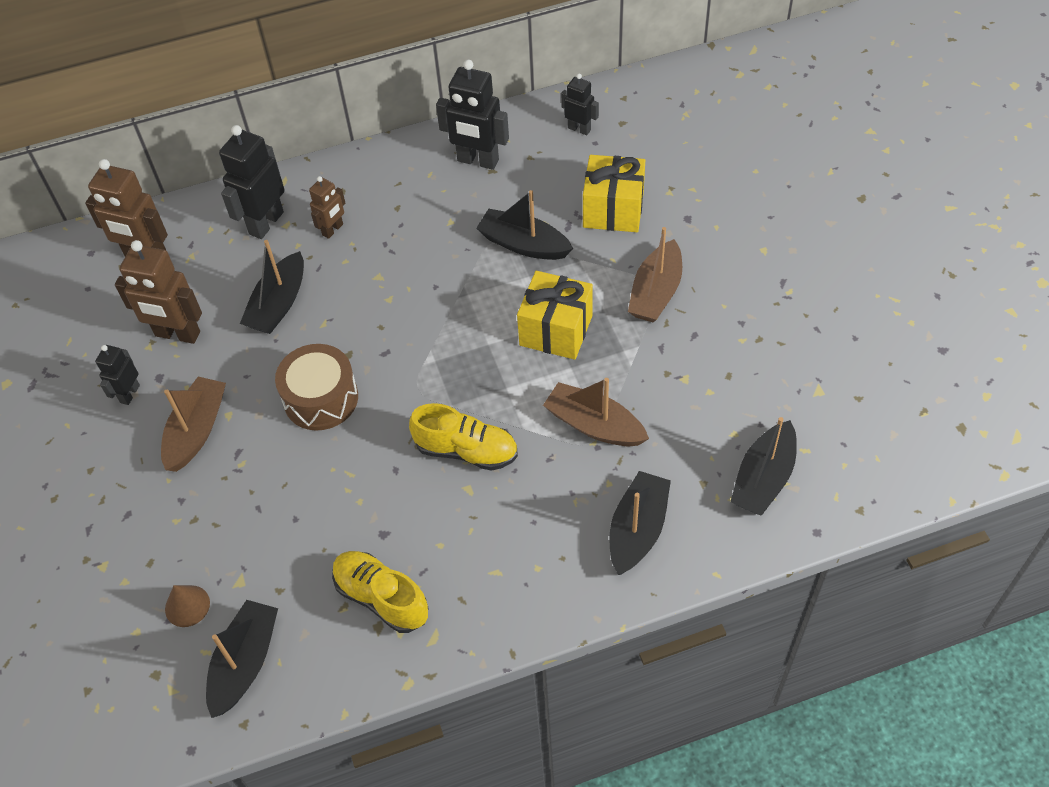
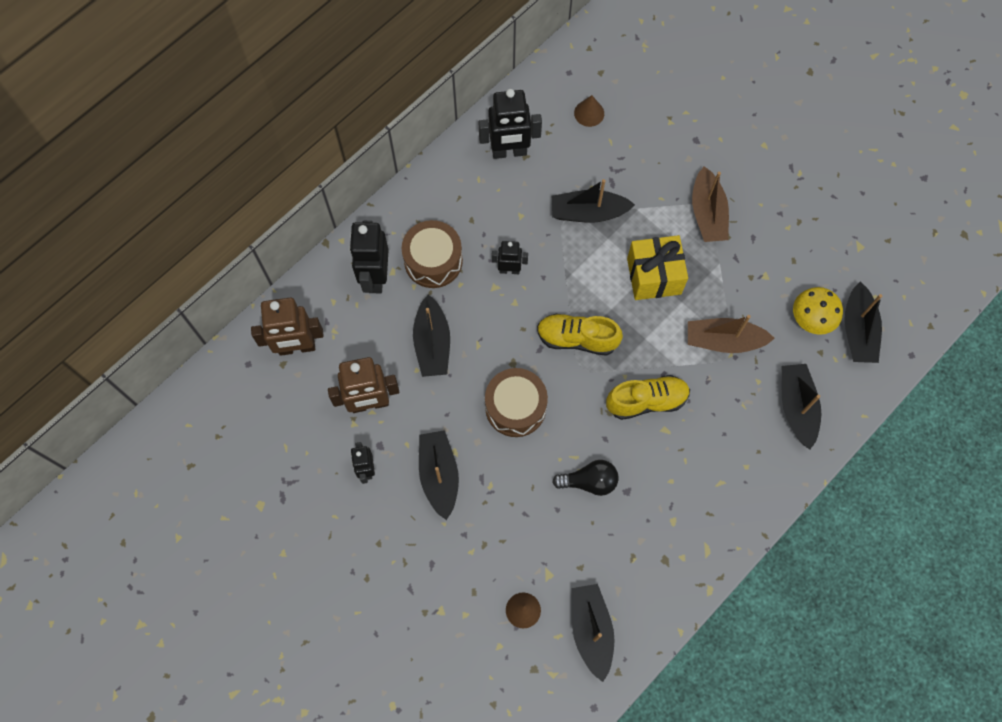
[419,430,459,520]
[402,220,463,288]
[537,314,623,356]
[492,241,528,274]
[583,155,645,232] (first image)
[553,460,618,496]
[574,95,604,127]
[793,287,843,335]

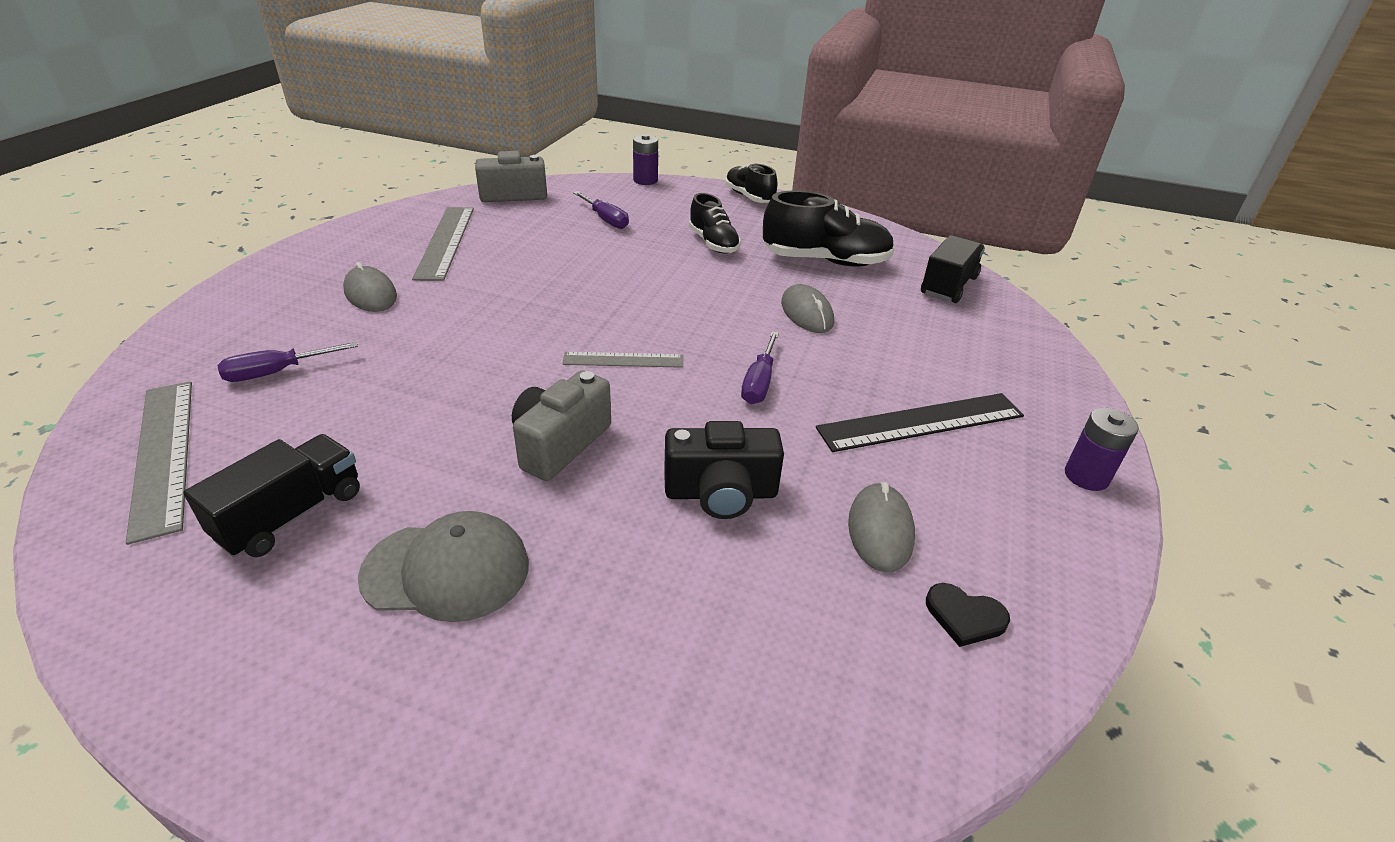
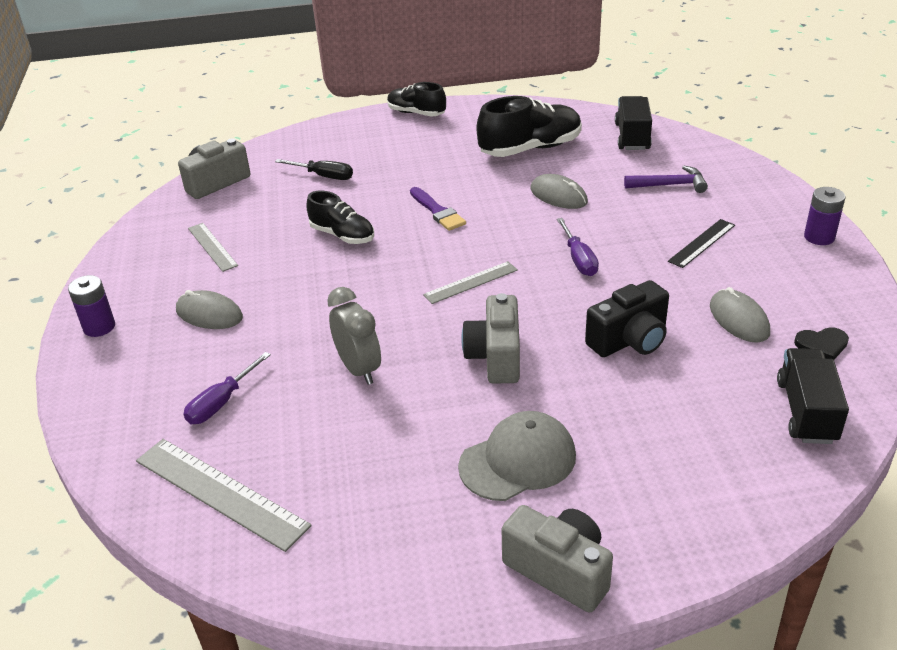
[777,348,849,444]
[188,223,238,272]
[275,159,353,180]
[68,275,115,337]
[306,191,374,244]
[668,219,735,268]
[327,287,381,385]
[410,187,466,231]
[502,505,613,613]
[624,166,708,193]

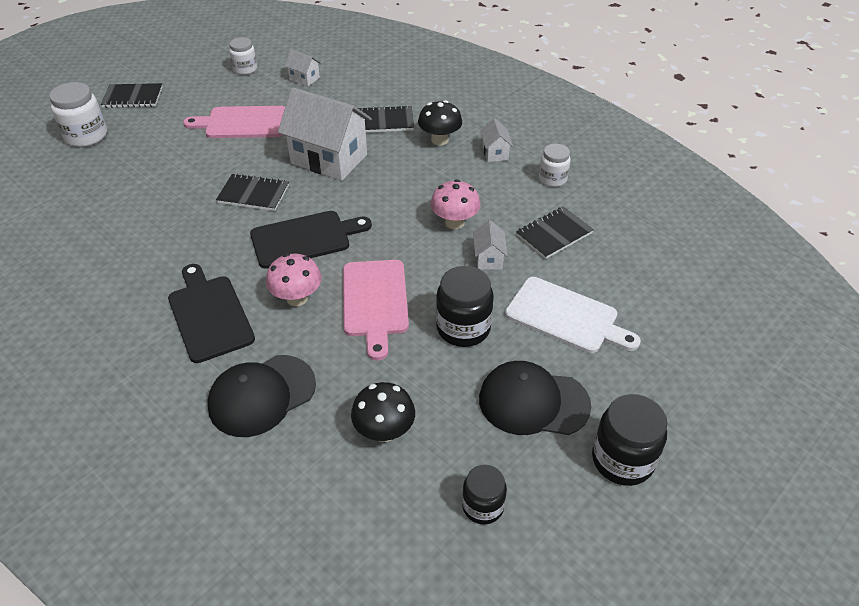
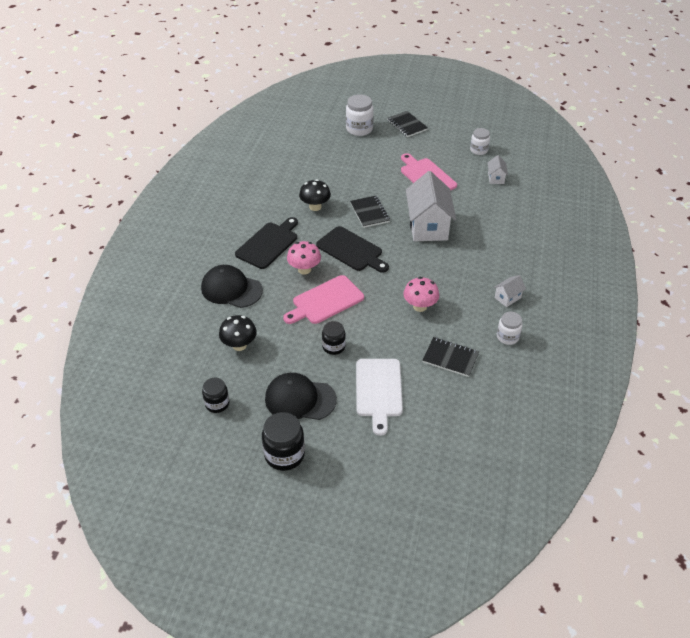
[358,105,414,133] (first image)
[299,179,331,211]
[322,321,346,355]
[473,220,508,270] (first image)
[265,373,337,420]

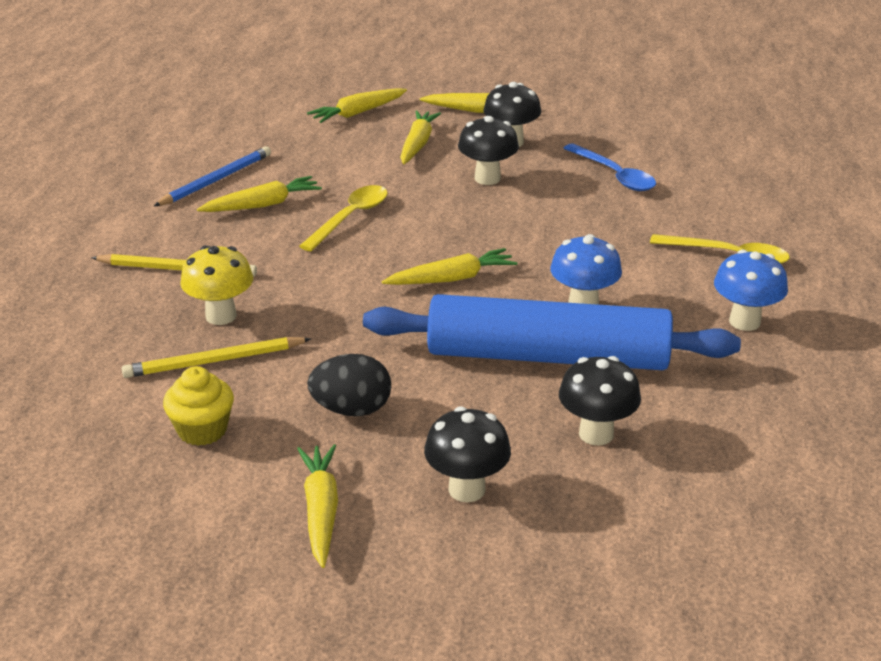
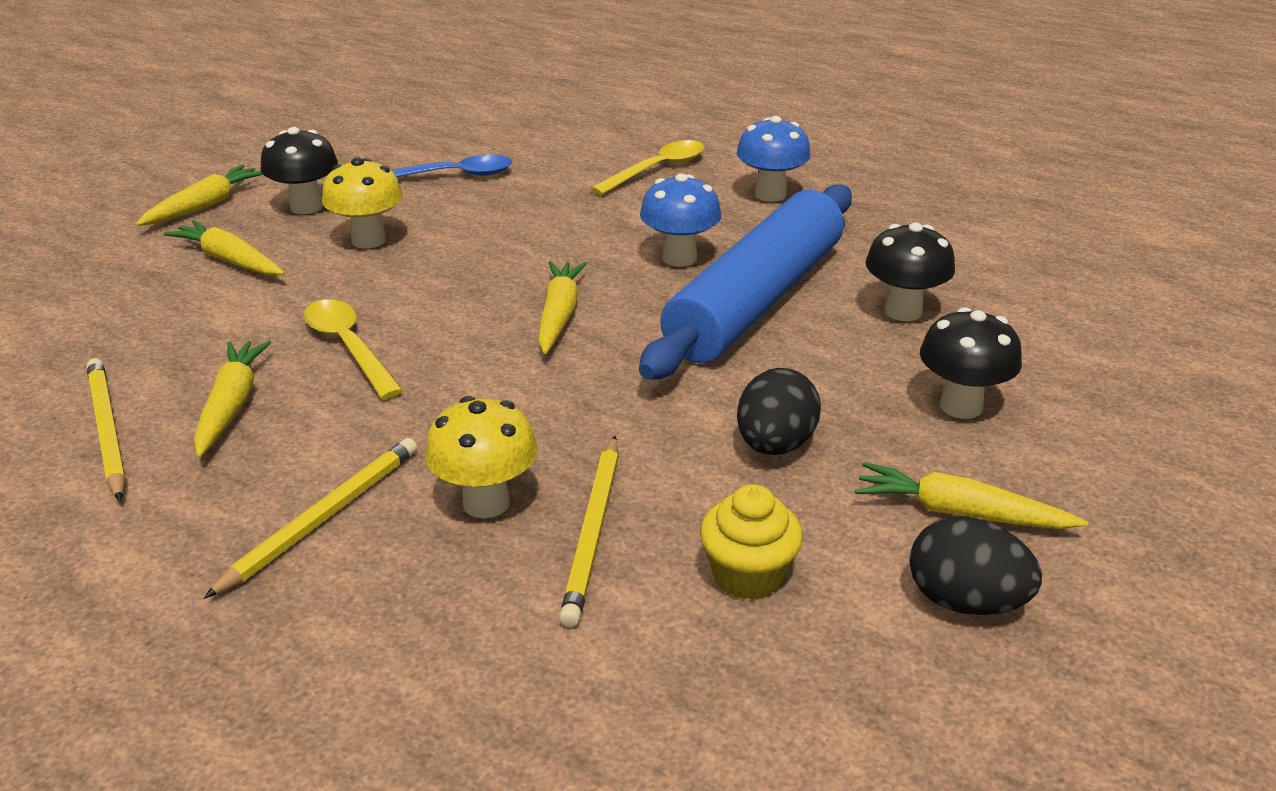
[87,358,126,501]
[307,88,407,123] (first image)
[322,157,403,249]
[910,516,1042,615]

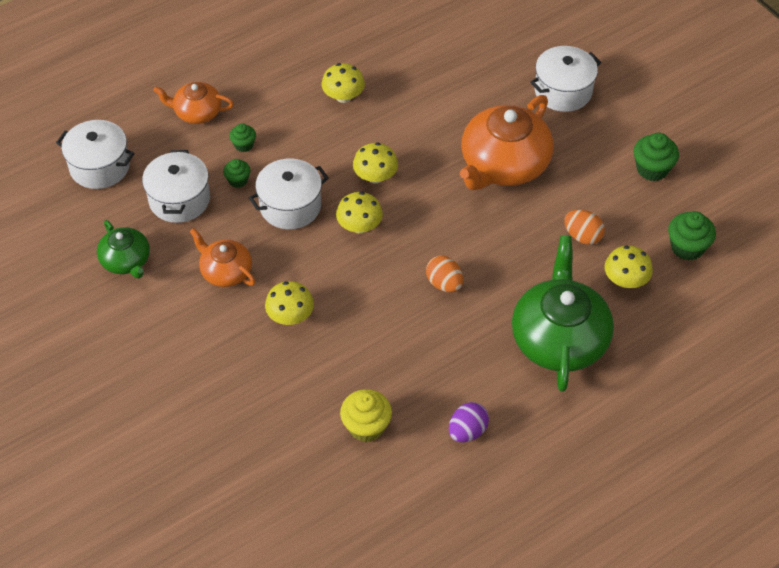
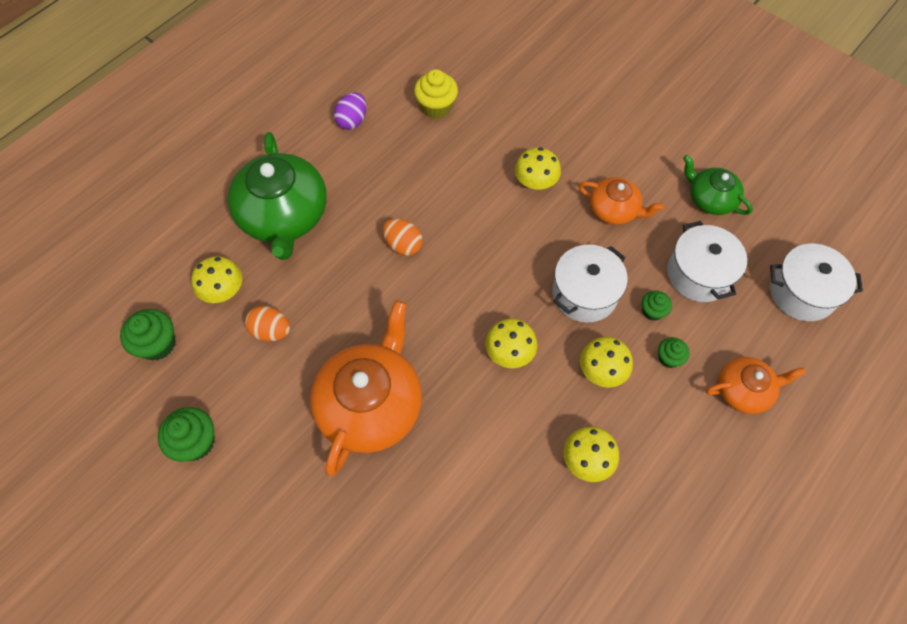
[580,337,633,387]
[530,46,601,112] (first image)

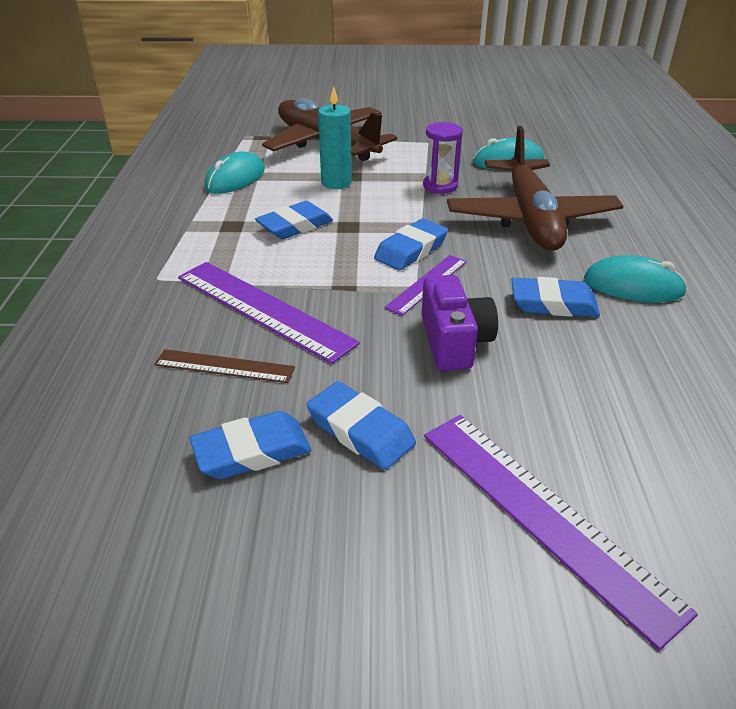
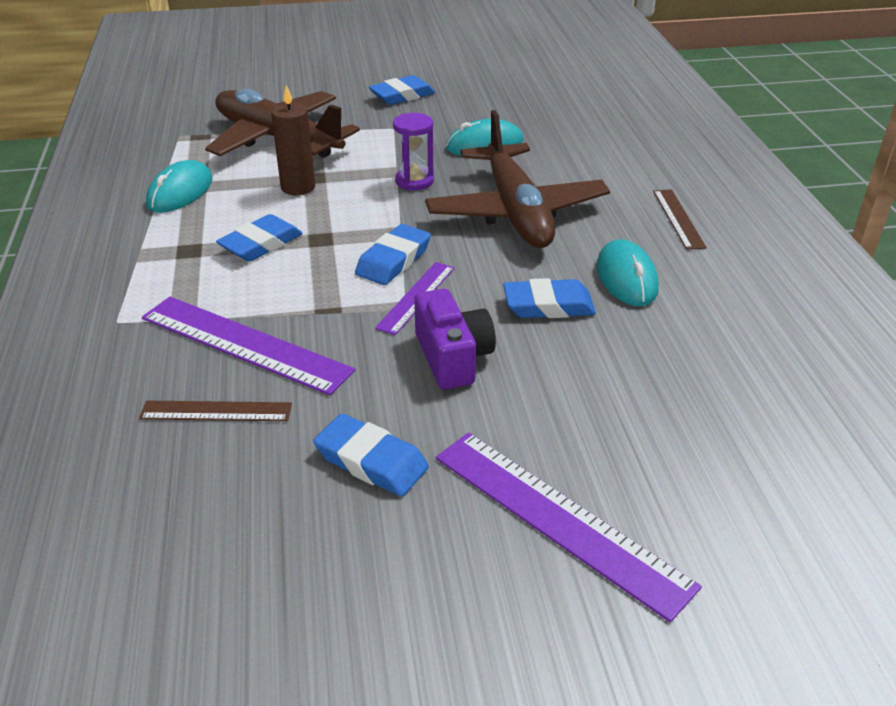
[369,75,435,105]
[271,85,315,195]
[597,239,659,306]
[653,189,707,250]

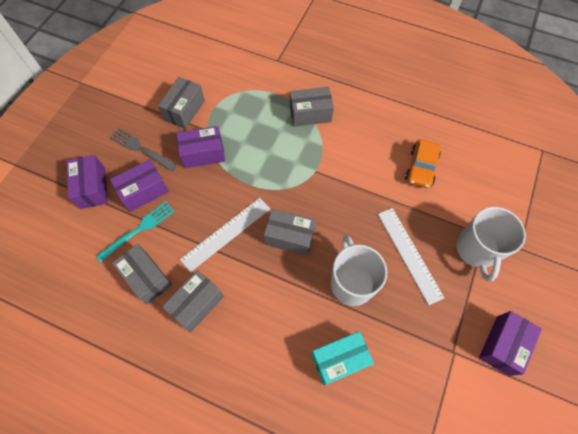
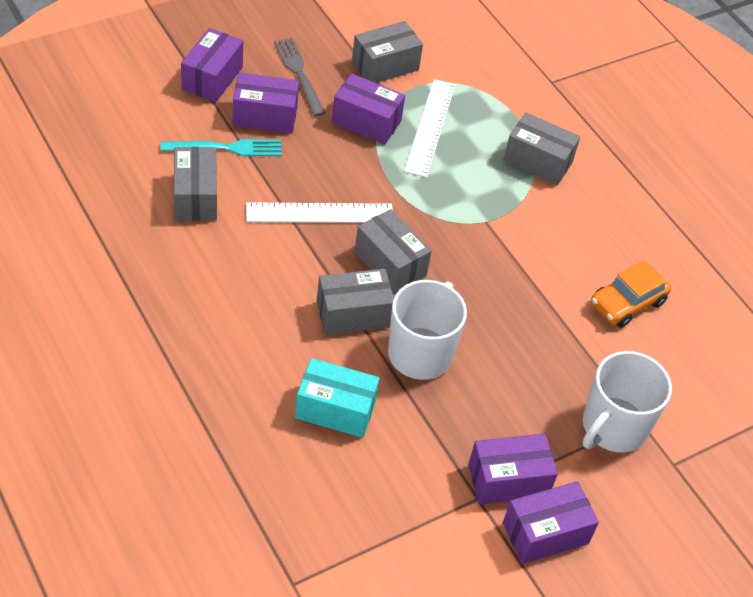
[317,269,394,335]
[404,79,456,178]
[468,433,558,505]

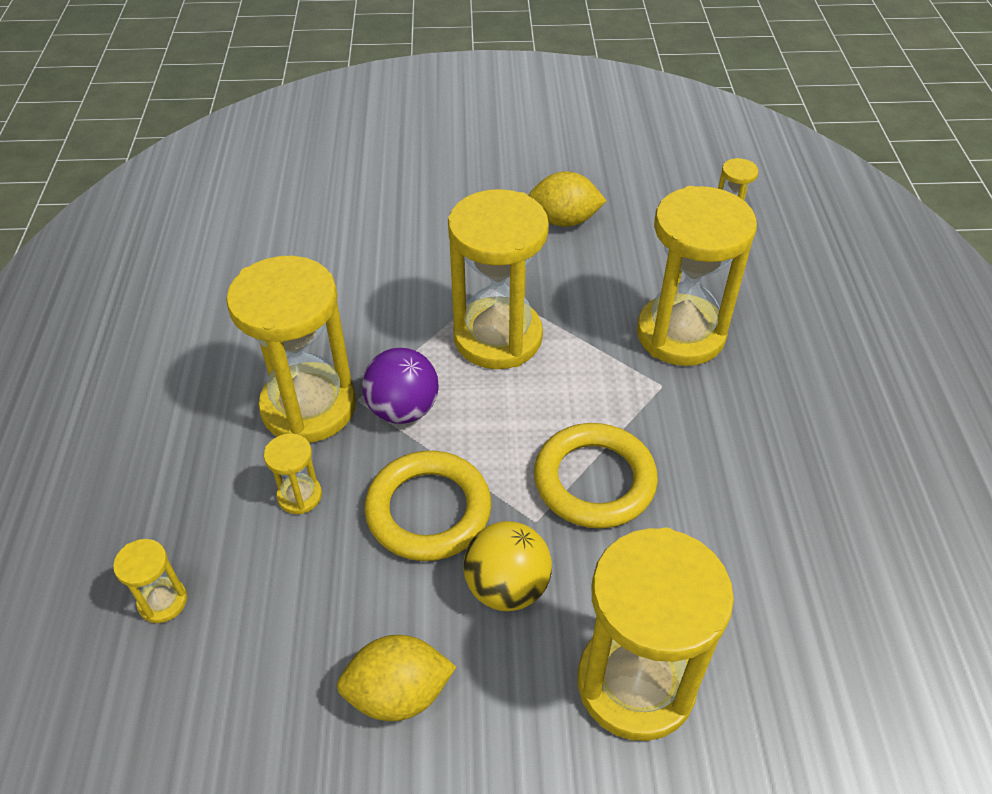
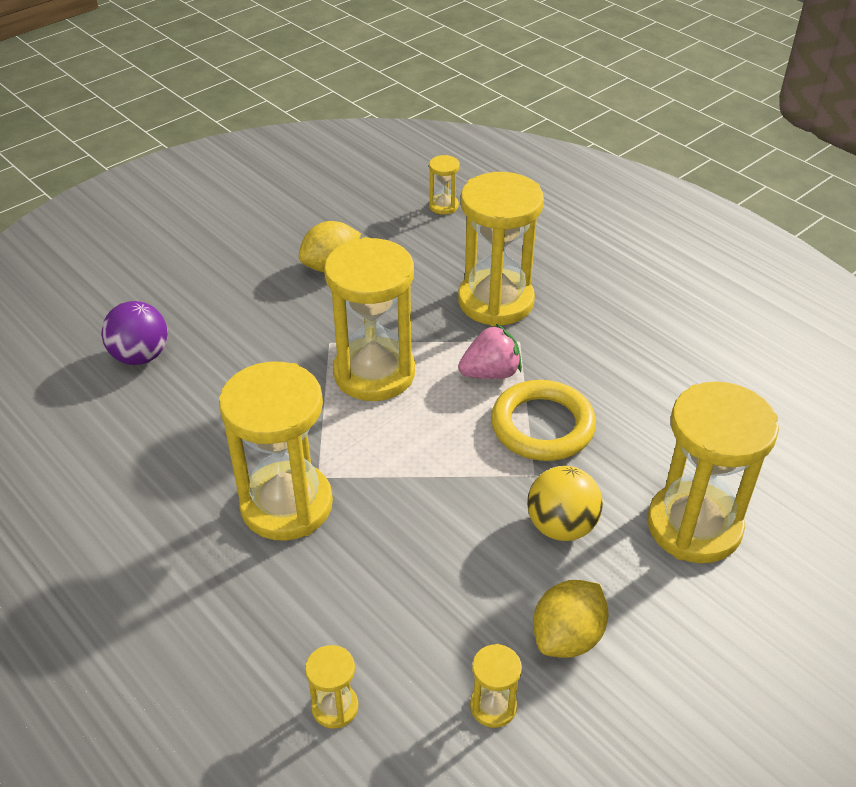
[470,644,522,728]
[101,301,168,365]
[365,451,491,561] (first image)
[458,324,522,379]

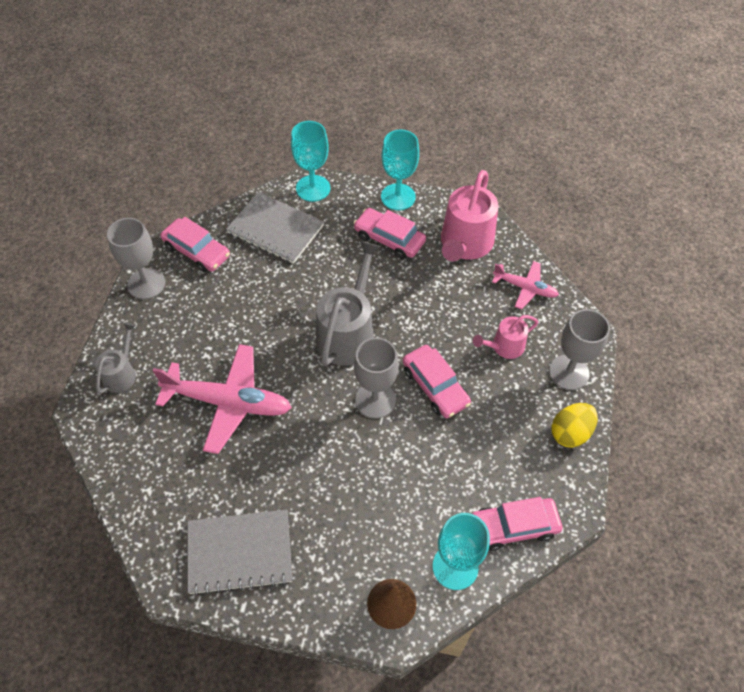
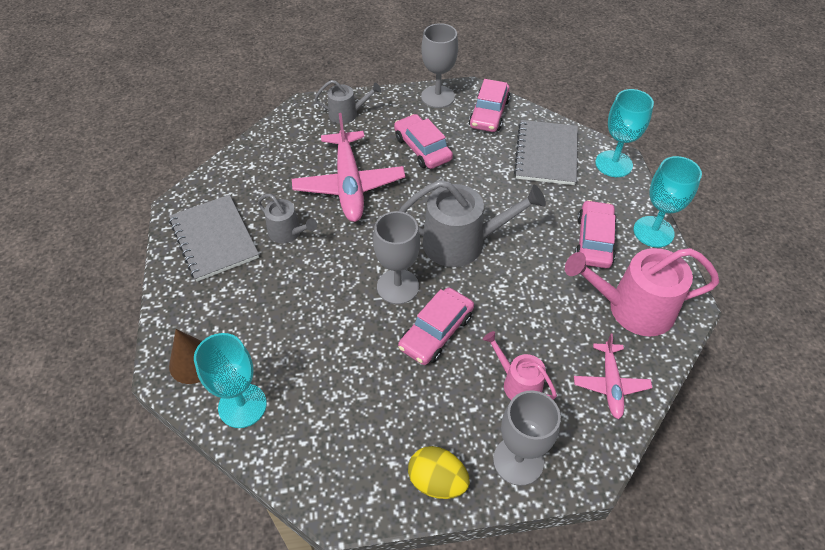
[394,114,453,169]
[258,194,317,243]

